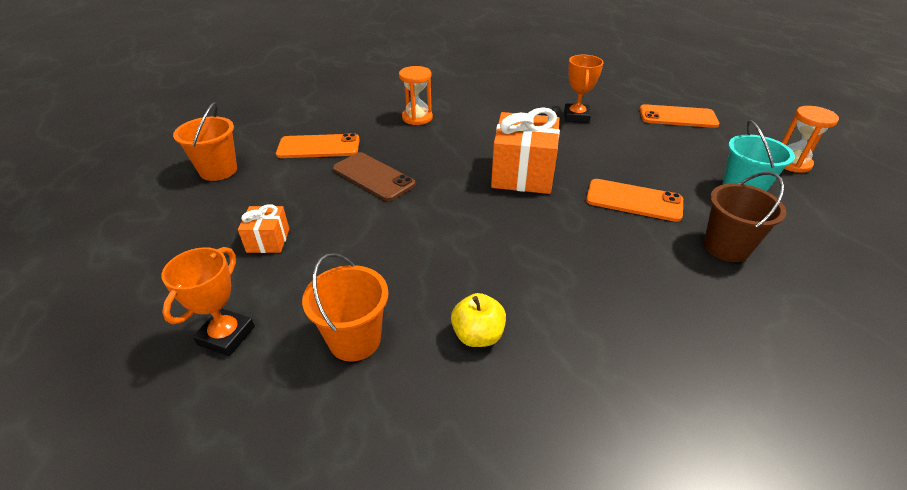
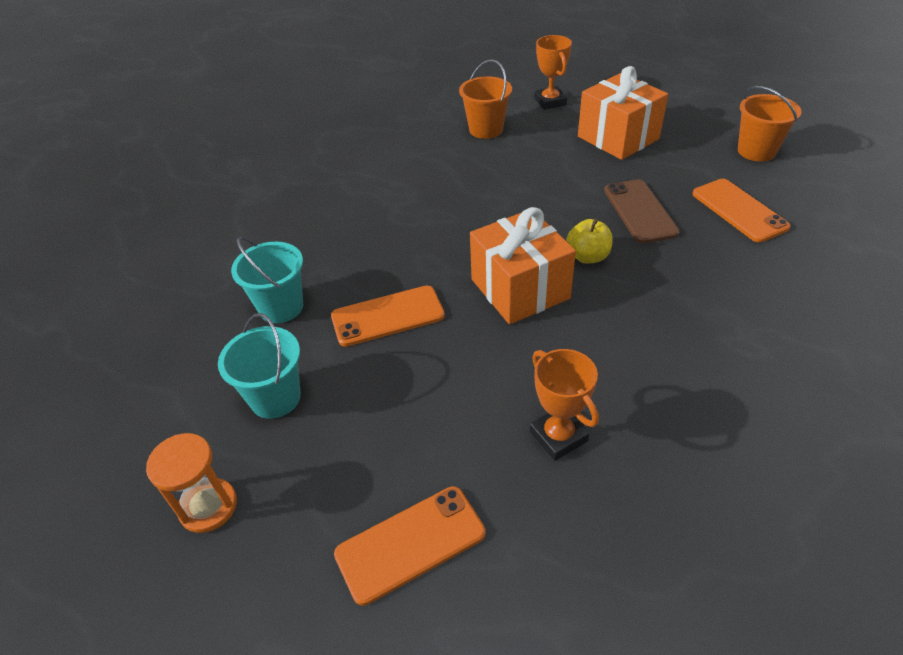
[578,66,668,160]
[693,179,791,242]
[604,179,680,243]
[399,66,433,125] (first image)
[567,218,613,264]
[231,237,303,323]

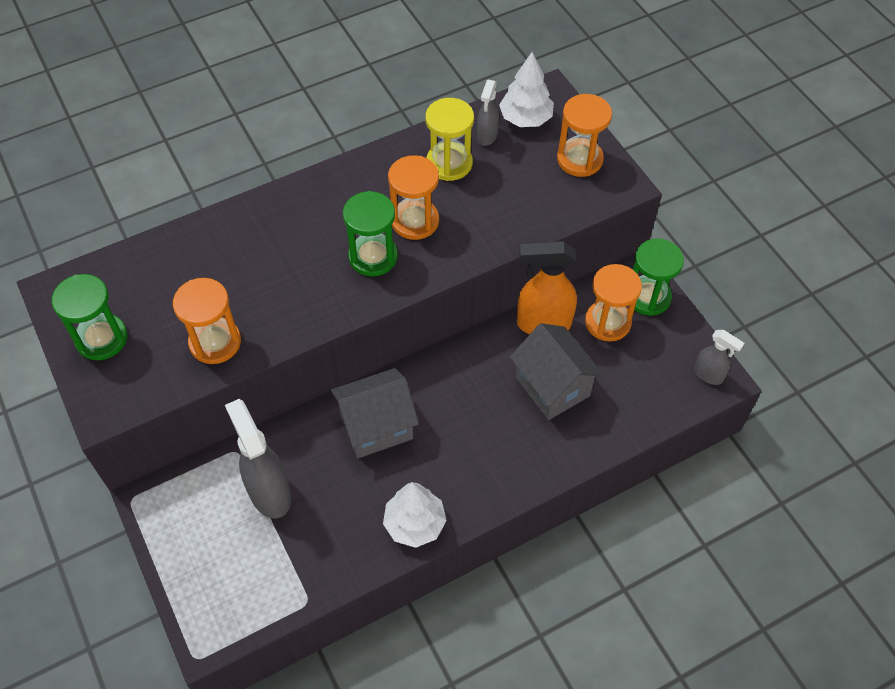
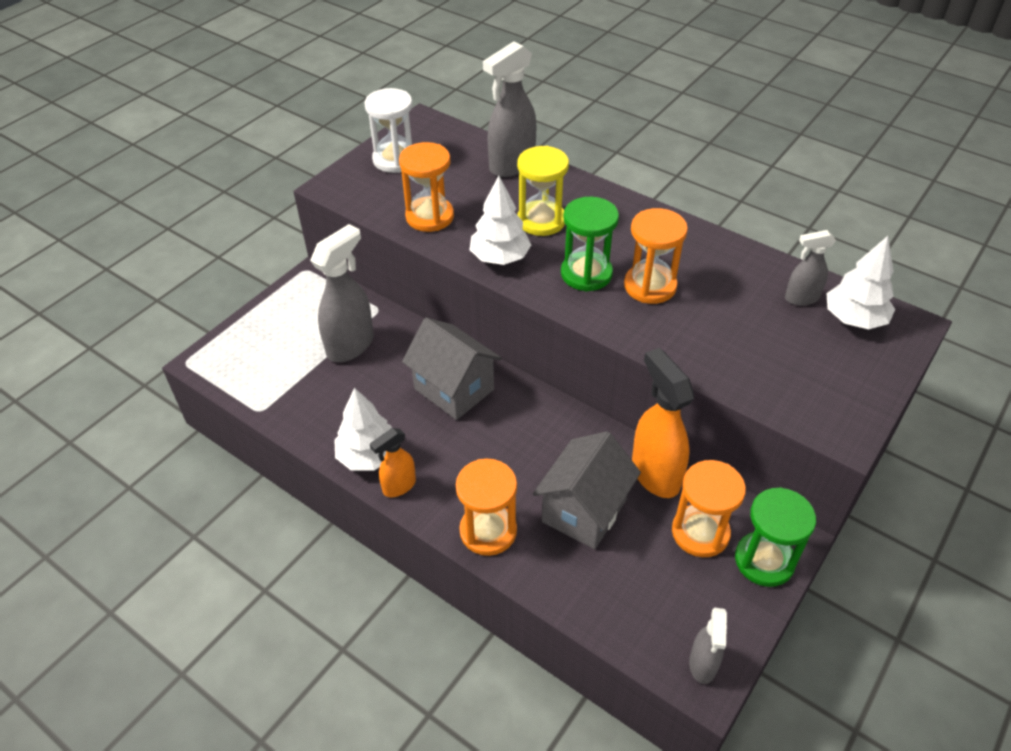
[365,88,413,173]
[517,146,569,236]
[456,459,517,556]
[370,428,416,497]
[469,175,531,265]
[483,41,536,177]

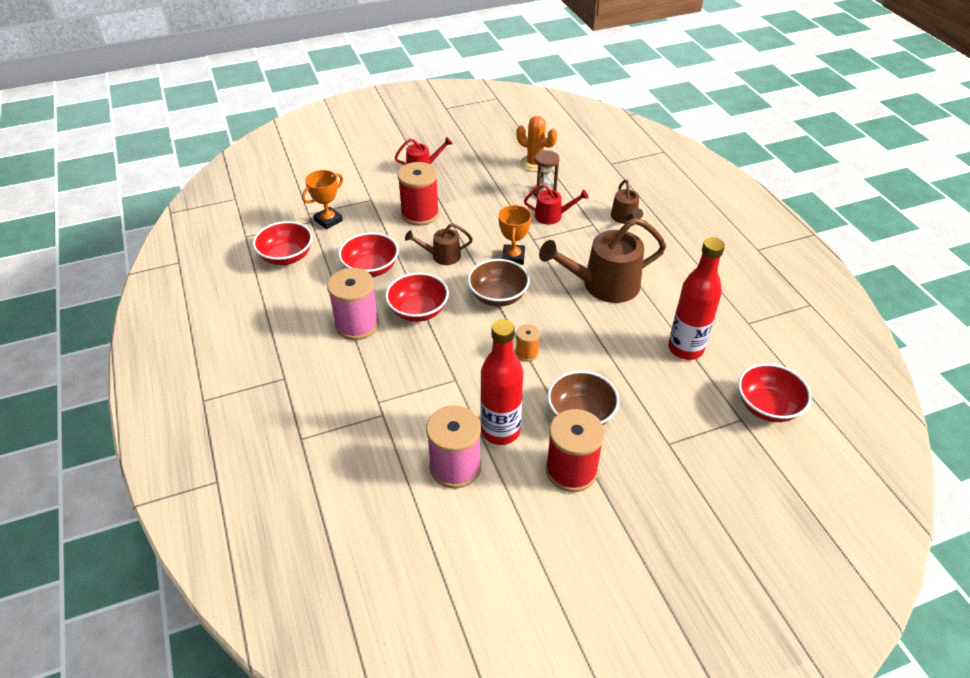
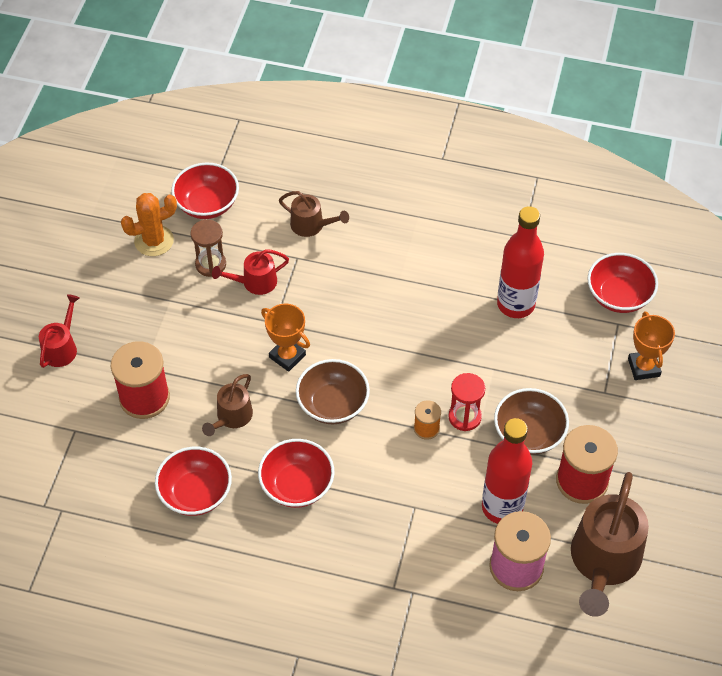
[171,162,239,219]
[628,311,675,380]
[327,268,379,340] (first image)
[212,249,289,295]
[571,472,649,617]
[448,373,485,431]

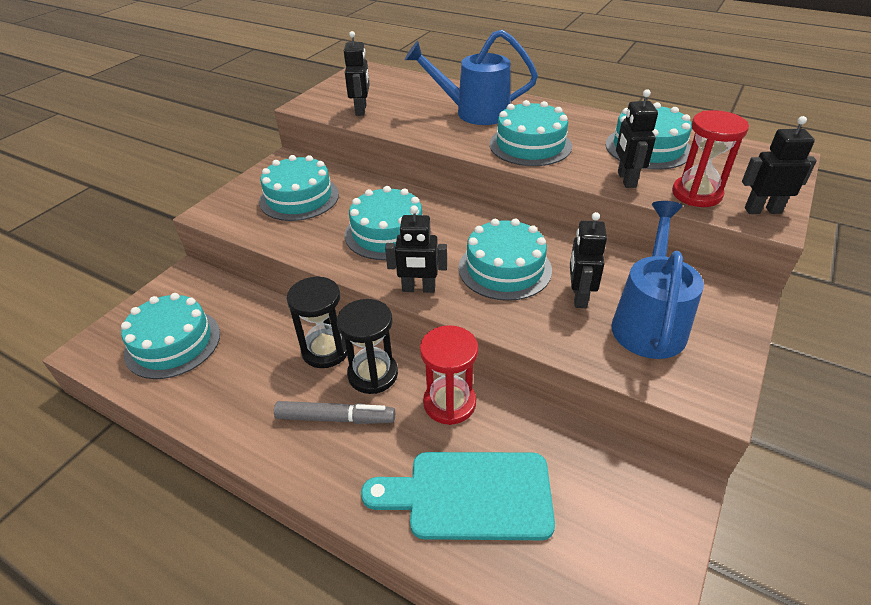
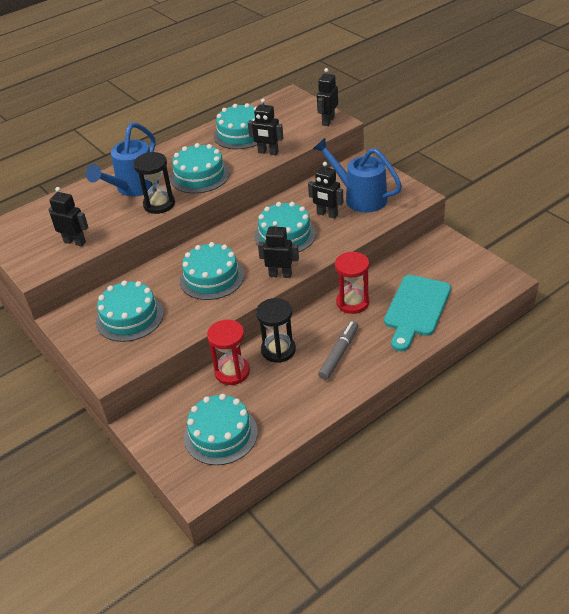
[133,152,175,214]
[258,221,299,278]
[207,320,250,385]

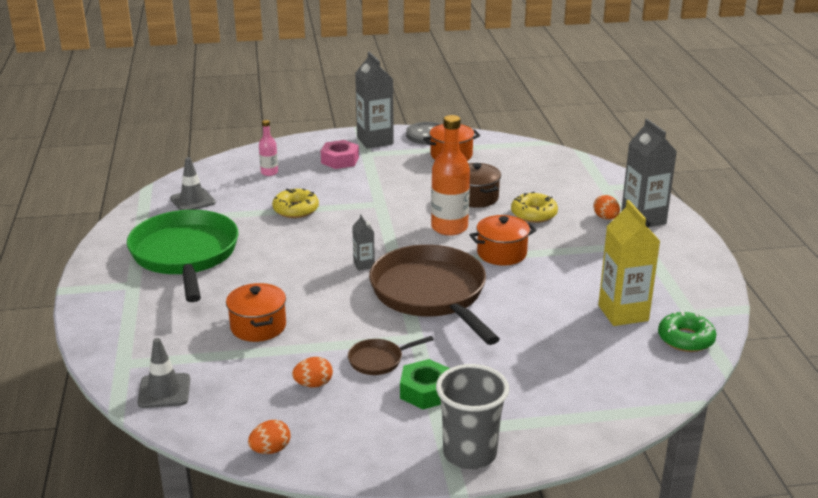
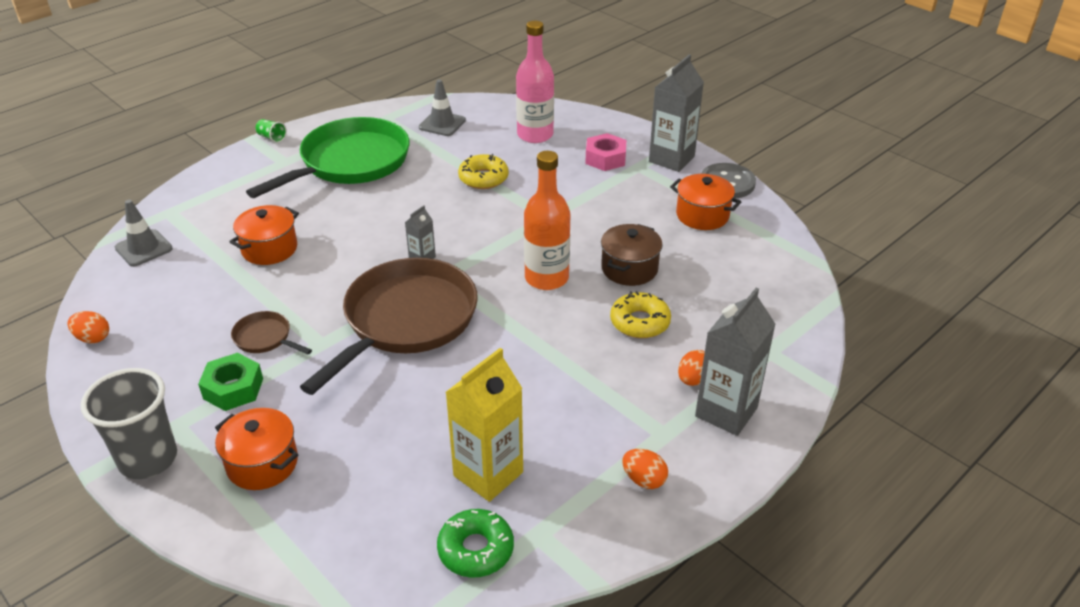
[516,21,554,143]
[622,449,668,489]
[215,408,298,490]
[256,119,287,143]

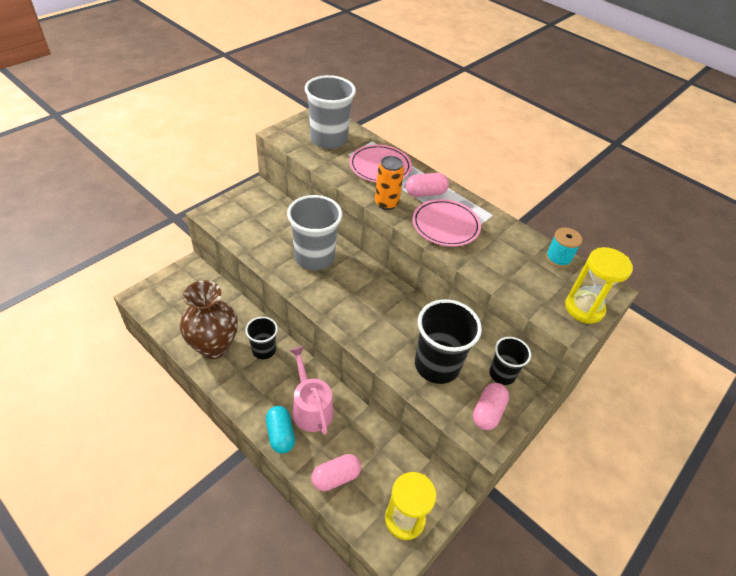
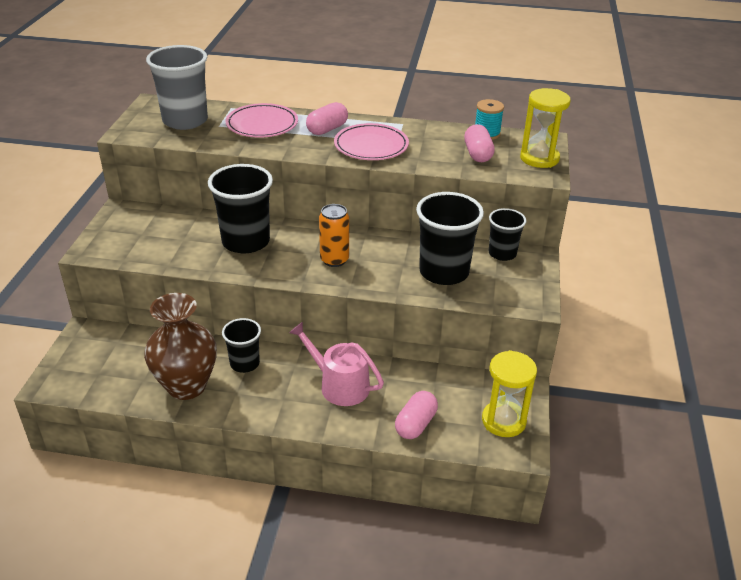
[266,406,295,453] (first image)
[208,164,273,253]
[319,204,349,267]
[464,124,495,162]

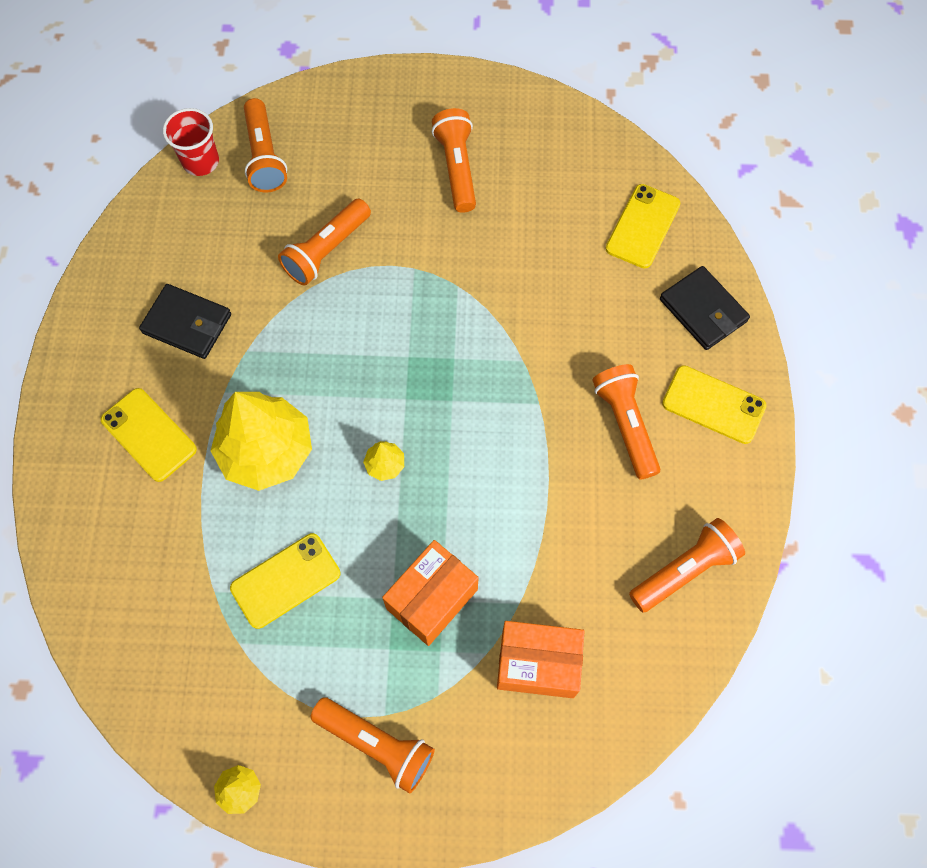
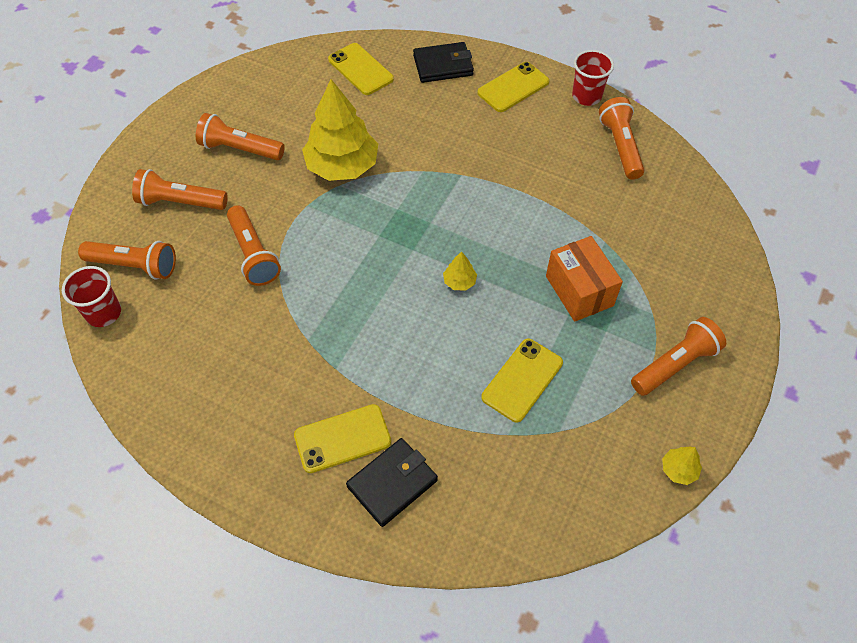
[346,438,438,527]
[302,79,378,181]
[481,339,563,423]
[497,621,585,698] (first image)
[132,169,228,210]
[572,50,614,106]

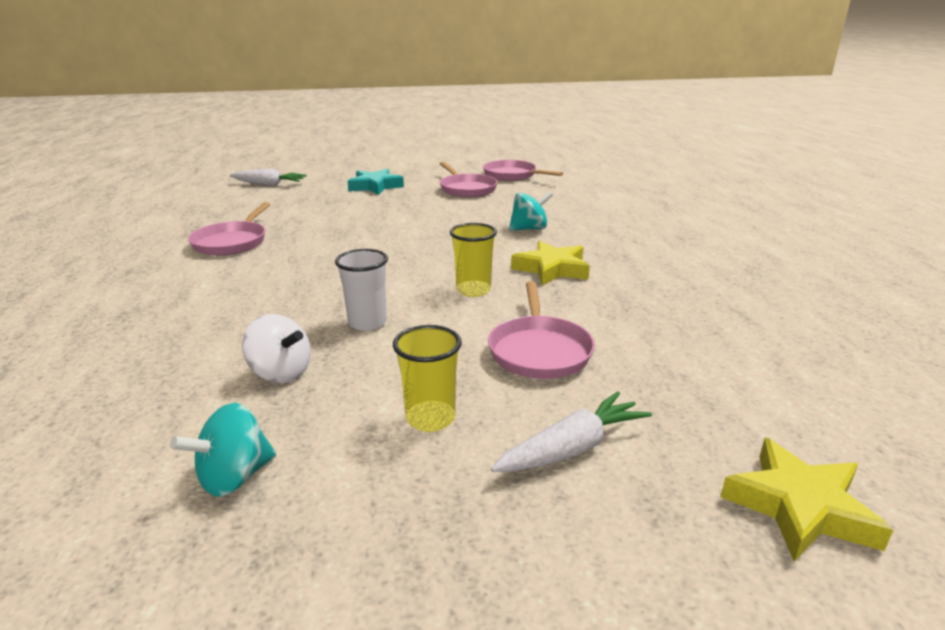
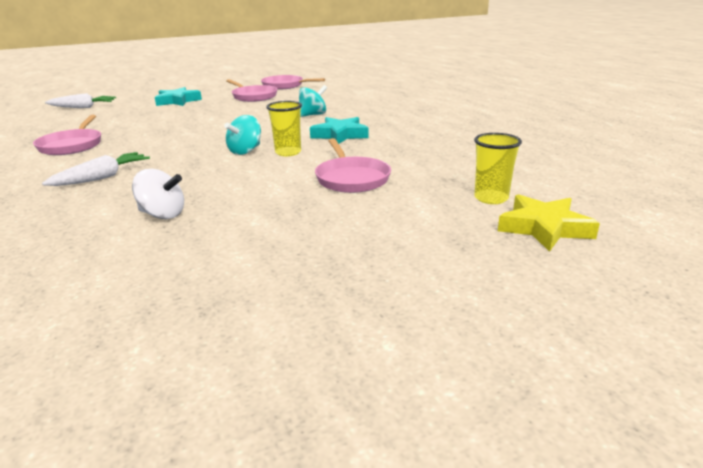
[224,115,261,155]
[335,249,388,331] (first image)
[474,133,522,204]
[42,152,150,186]
[310,117,369,144]

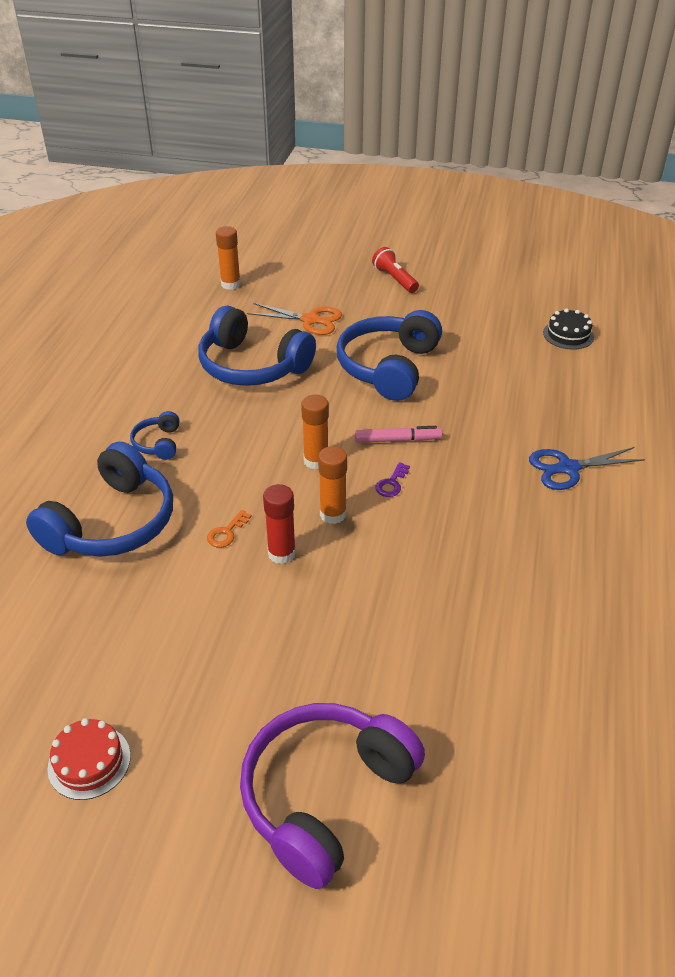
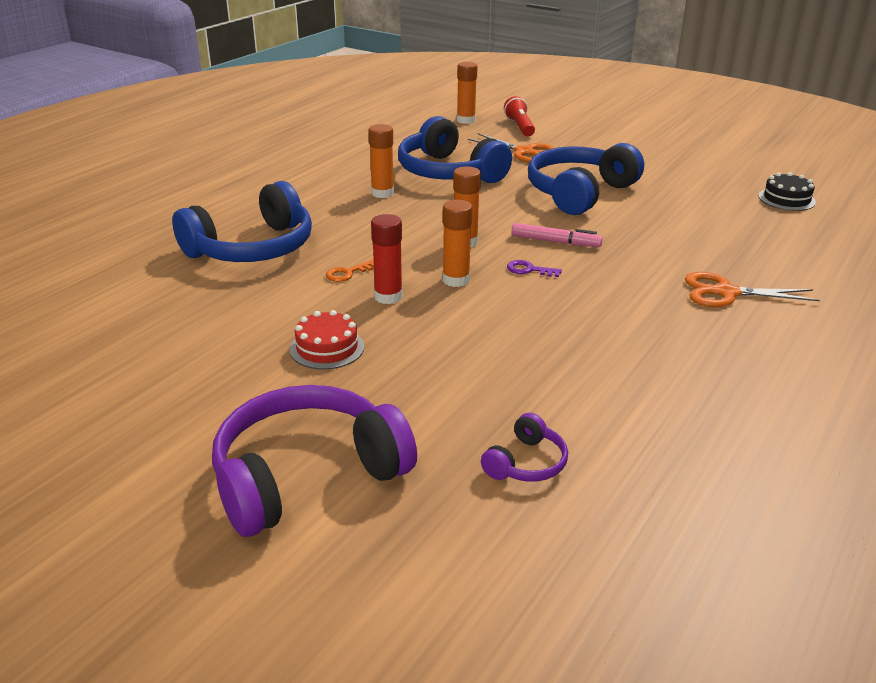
[290,310,364,370]
[130,411,180,460] (first image)
[504,96,535,137]
[507,260,562,277]
[685,272,820,307]
[369,124,394,198]
[481,413,568,482]

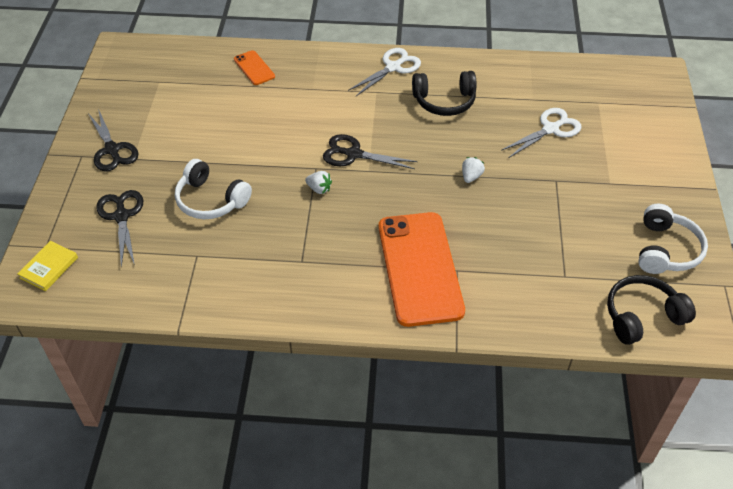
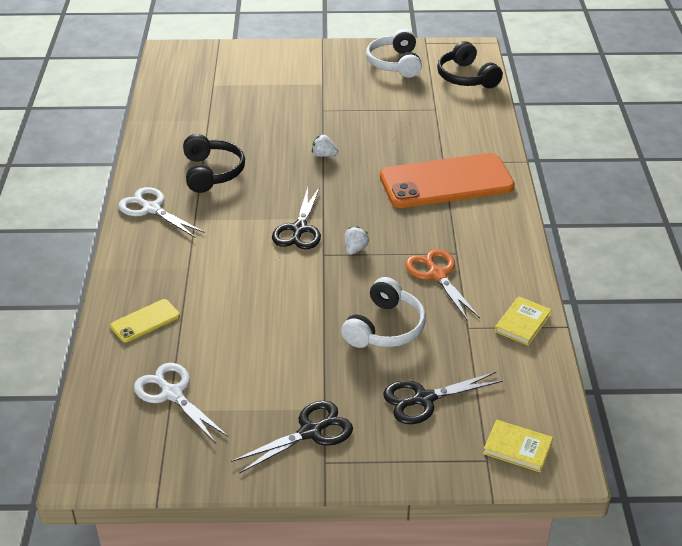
[110,299,180,342]
[134,363,228,444]
[366,29,422,78]
[405,249,480,321]
[495,296,552,346]

